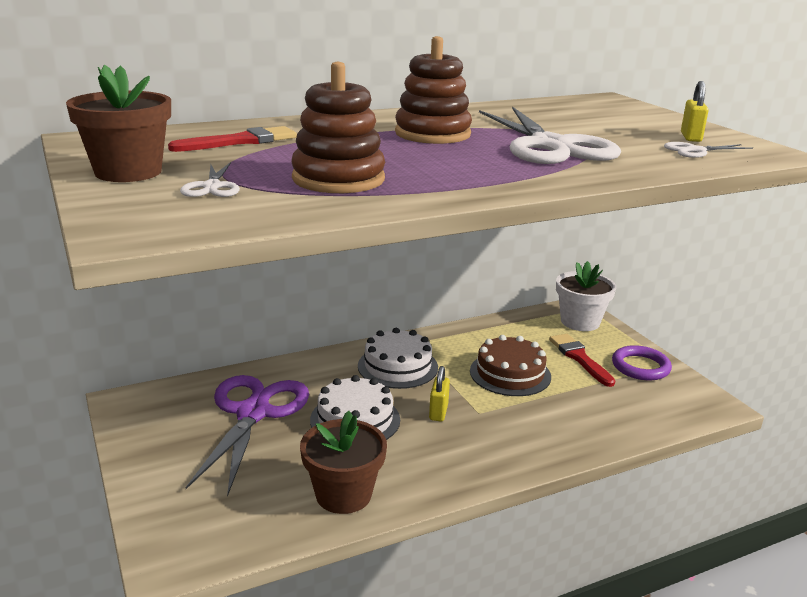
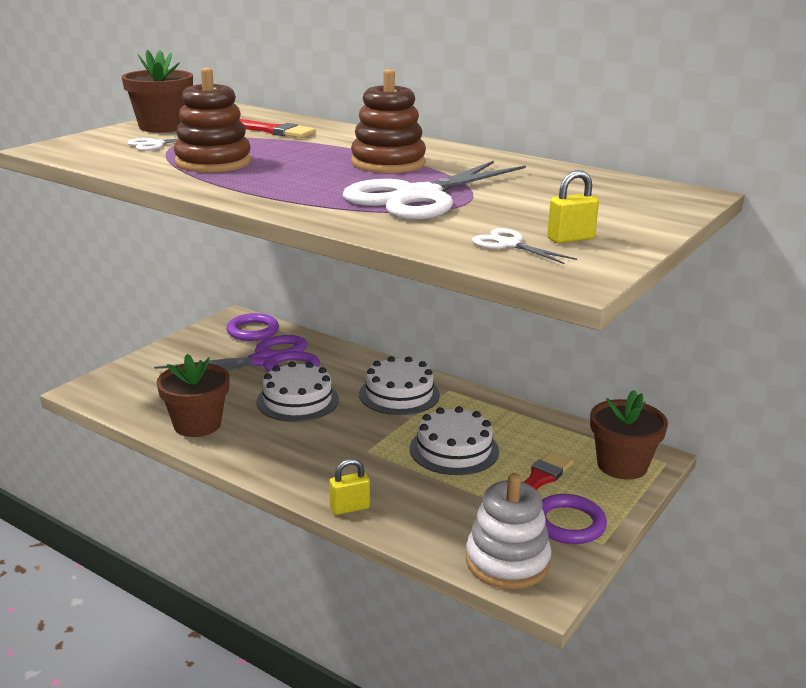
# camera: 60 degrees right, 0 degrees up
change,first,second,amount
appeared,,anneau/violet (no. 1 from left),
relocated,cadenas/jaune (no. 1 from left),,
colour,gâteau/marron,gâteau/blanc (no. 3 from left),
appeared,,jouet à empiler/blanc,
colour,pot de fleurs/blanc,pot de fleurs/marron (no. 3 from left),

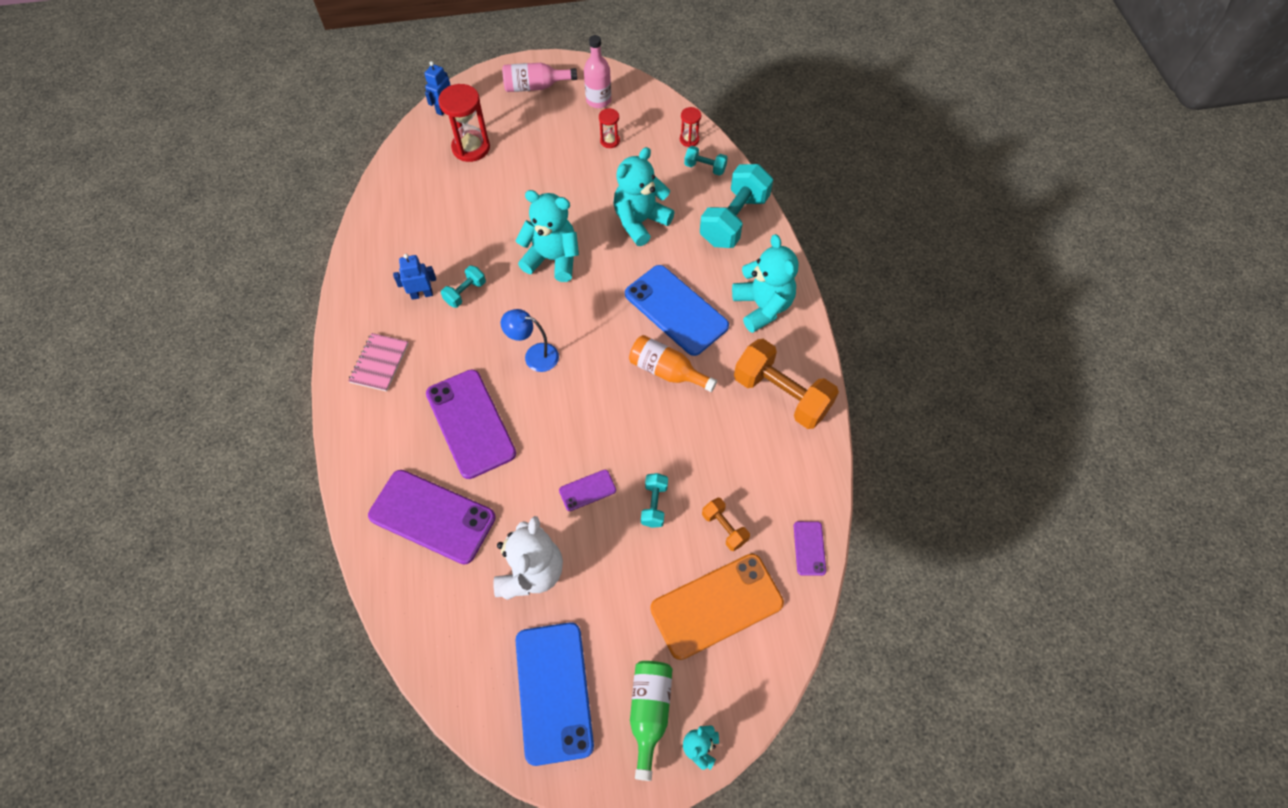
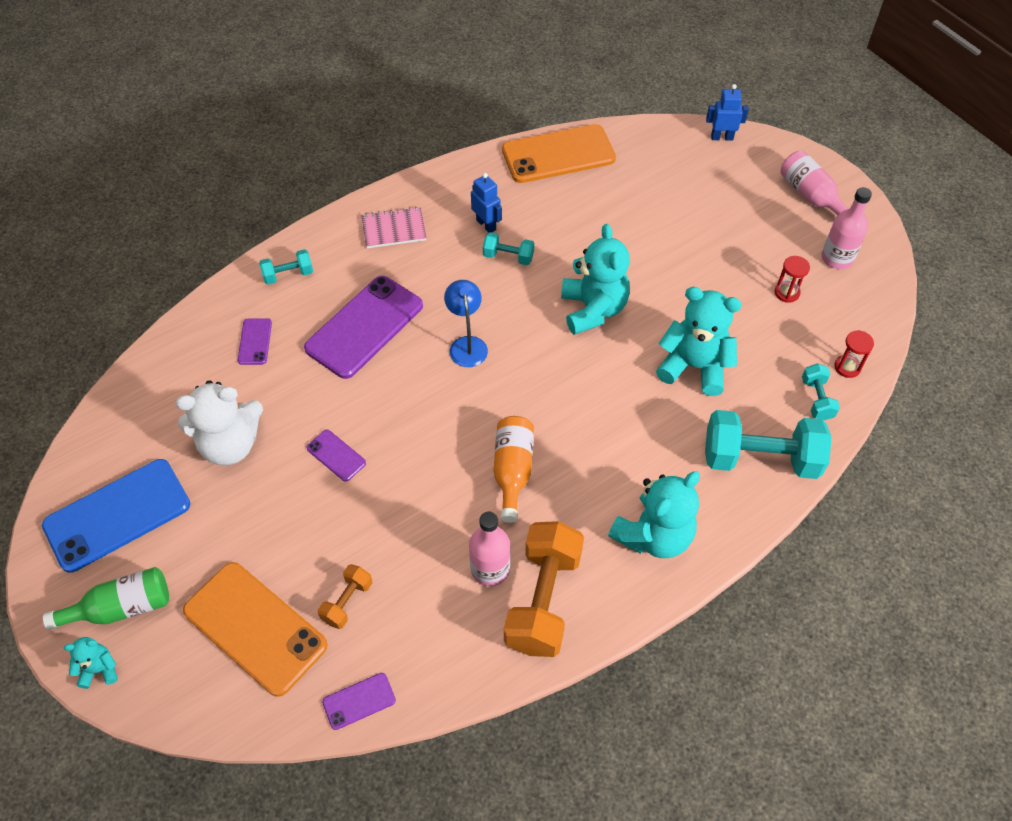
# camera: 65 degrees right, 5 degrees down
change,first,second,amount
size,téléphone/violet (no. 1 from left),,x0.46
relocated,haltère/turquoise (no. 2 from left in the first image),haltère/turquoise (no. 1 from left),
appeared,,bouteille/rose (no. 1 from left),
appeared,,téléphone/orange (no. 2 from left),
missing,sablier/rouge (no. 1 from left),,
missing,téléphone/bleu (no. 2 from left),,

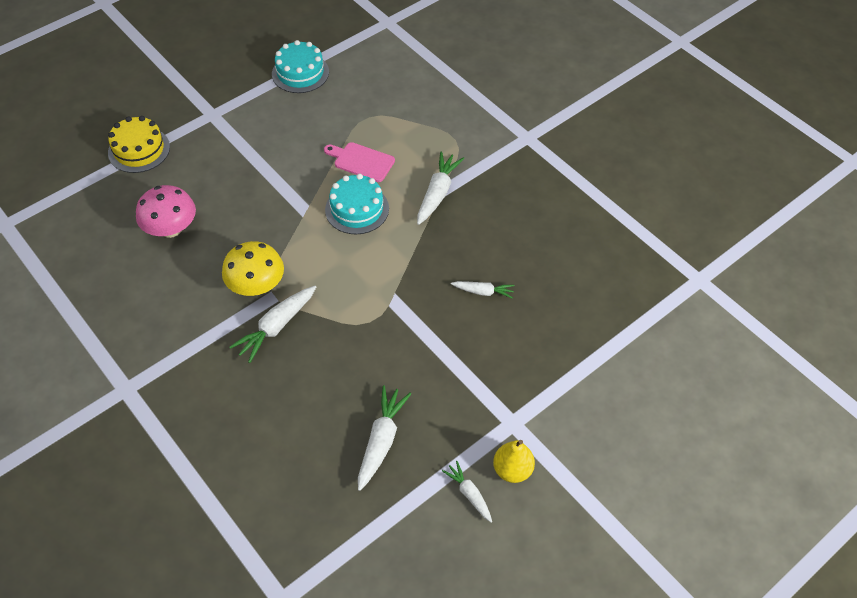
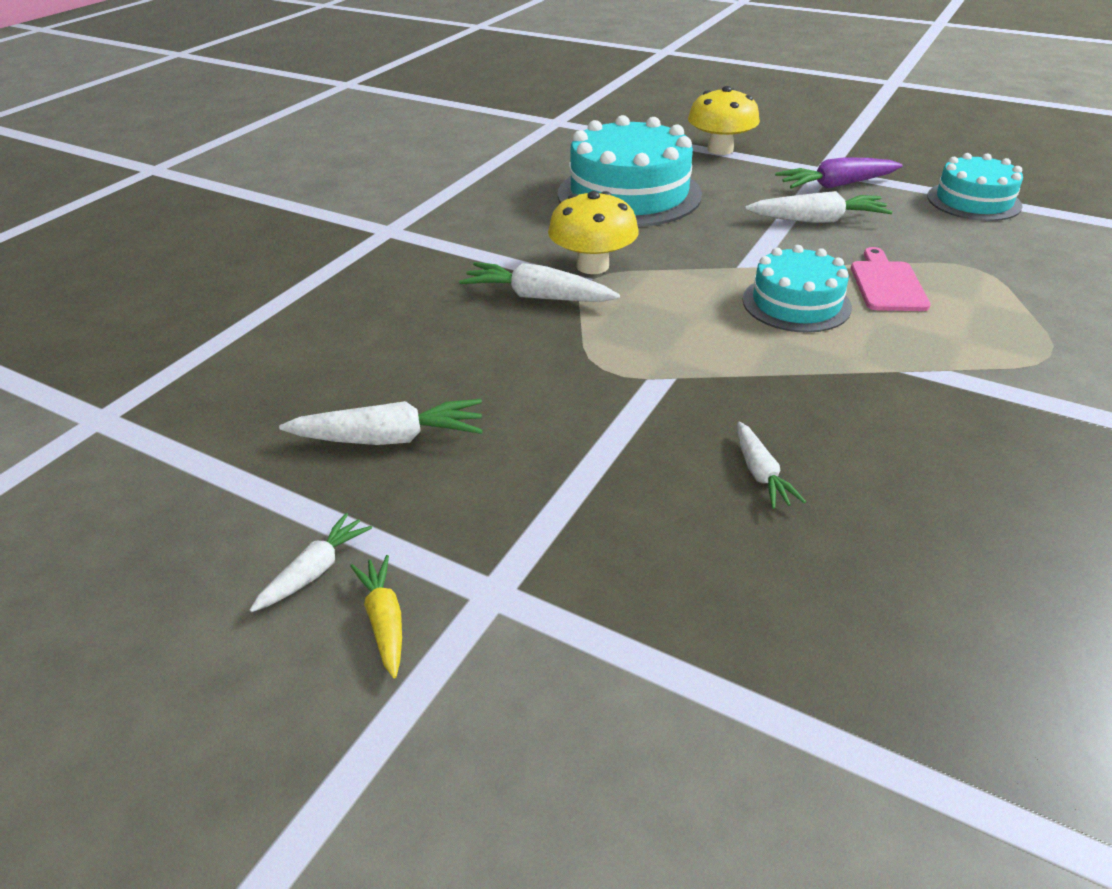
# camera: 70 degrees right, 15 degrees down
change,first,second,amount
exchanged,poire/jaune,carotte/jaune,
exchanged,champignon/rose,gâteau/turquoise (no. 1 from left),
exchanged,gâteau/jaune,champignon/jaune (no. 2 from left),
relocated,carotte/blanc (no. 3 from left in the first image),carotte/blanc (no. 5 from left),
appeared,,carotte/violet,

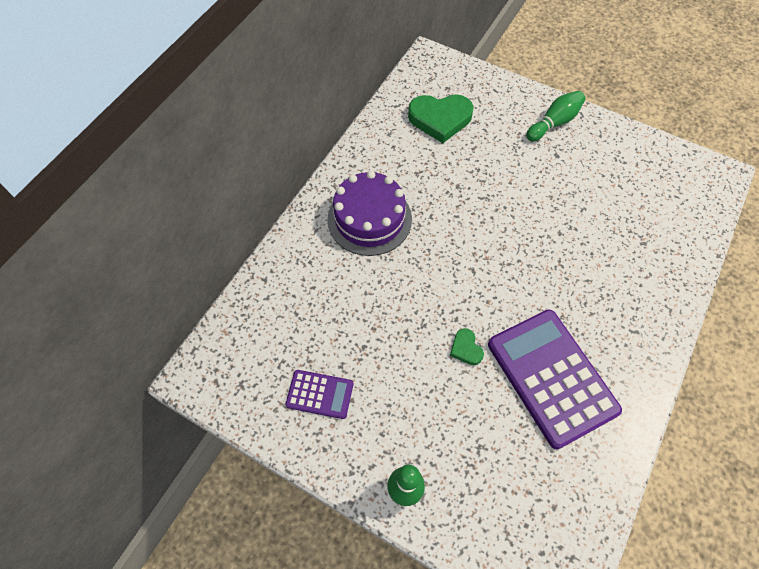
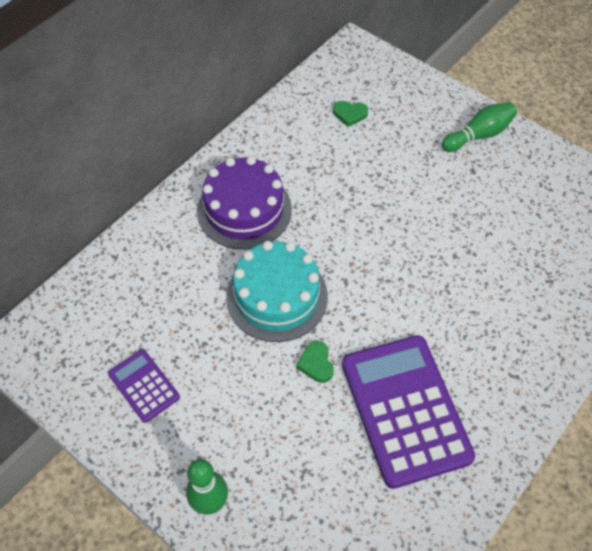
# camera: 10 degrees right, 5 degrees down
change,first,second,amount
spun,calculatrice/violet (no. 1 from left),,150 degrees counterclockwise
appeared,,gâteau/turquoise,
size,cœur/vert (no. 1 from left in the first image),cœur/vert (no. 2 from left),x0.48

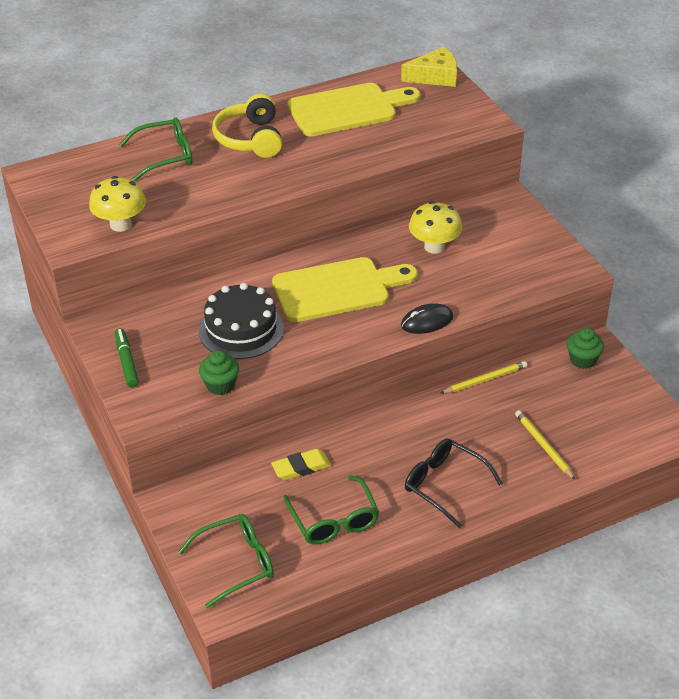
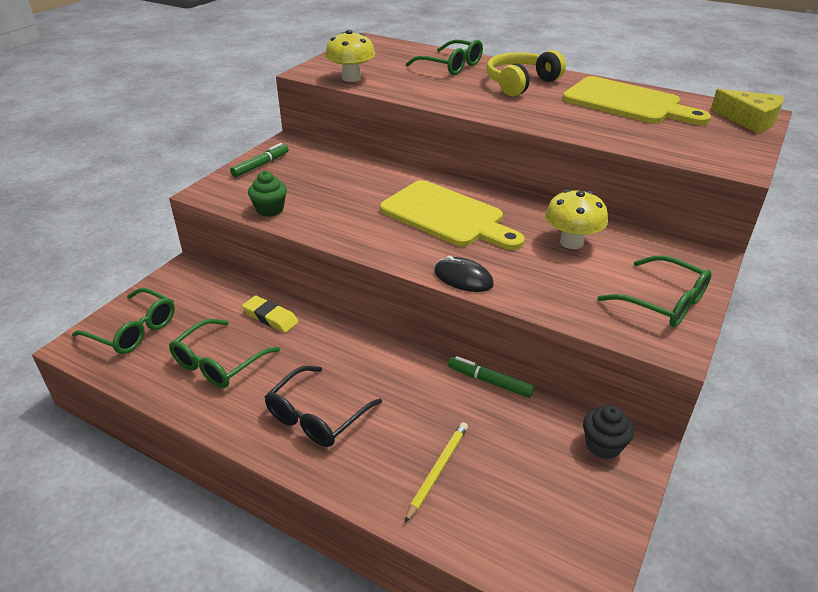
# camera: 55 degrees right, 5 degrees down
change,first,second,amount
spun,lunettes/noir,,150 degrees counterclockwise
exchanged,crayon/jaune (no. 1 from left),feutre/vert (no. 2 from left),
colour,muffin/vert (no. 2 from left),muffin/noir,
appeared,,lunettes/vert (no. 4 from left),
missing,gâteau/noir,,

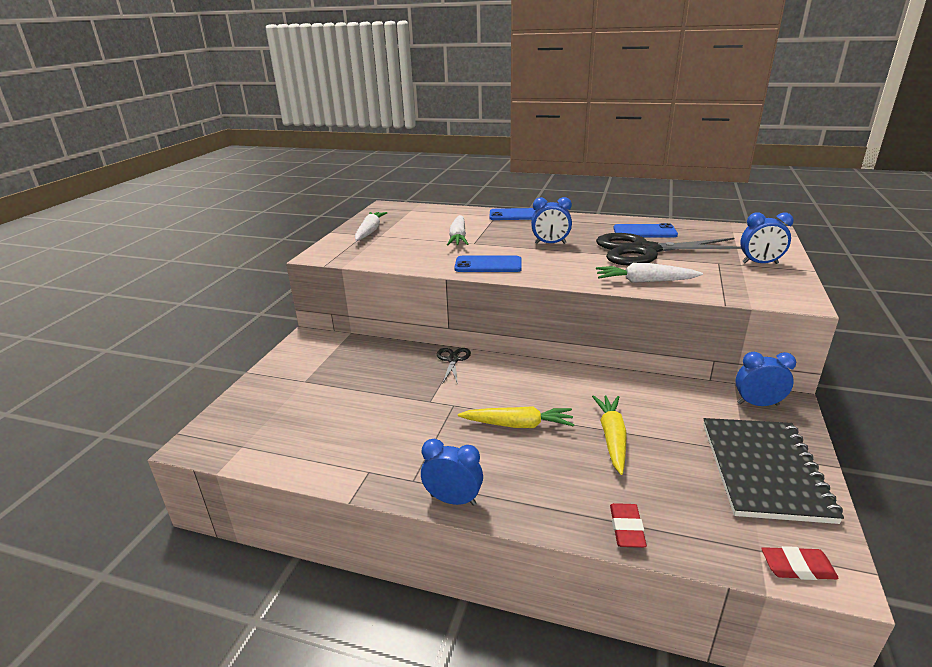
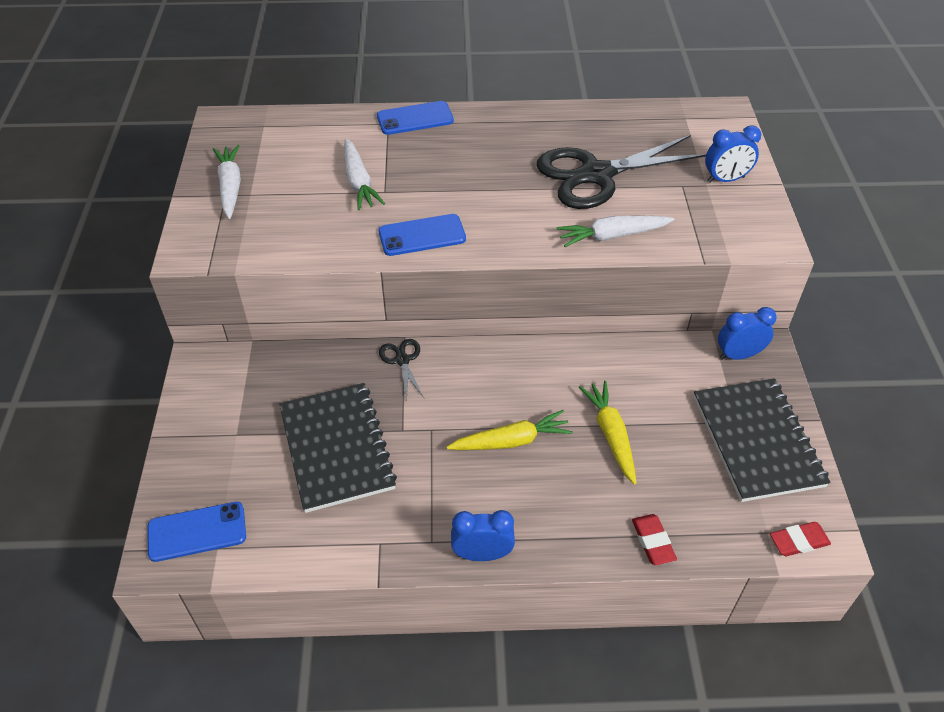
# camera: 20 degrees left, 20 degrees up
change,first,second,amount
relocated,téléphone/bleu (no. 3 from left in the first image),téléphone/bleu (no. 1 from left),
appeared,,carnet/noir (no. 1 from left),
missing,réveil/bleu (no. 2 from left),,

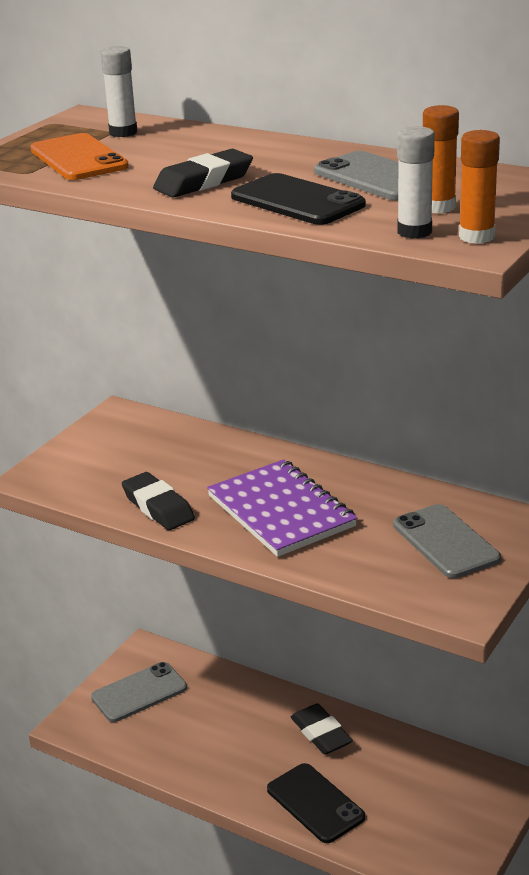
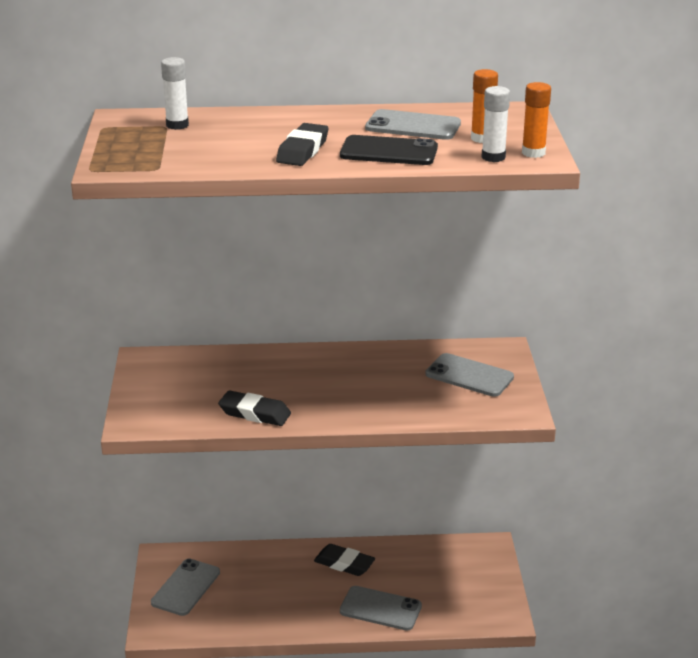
# camera: 35 degrees left, 0 degrees up
change,first,second,amount
colour,téléphone/noir (no. 2 from left),téléphone/gris (no. 2 from left),
missing,téléphone/orange,,
missing,carnet/violet,,

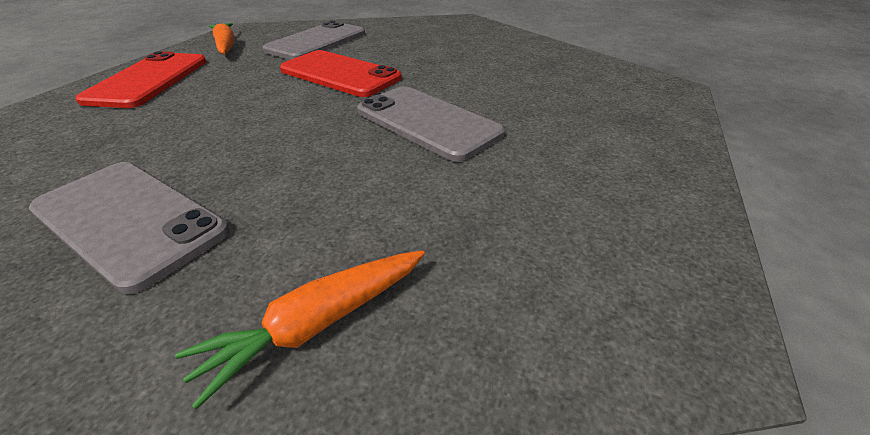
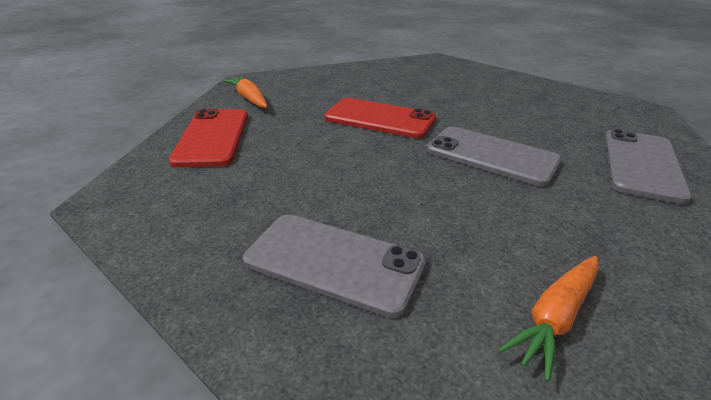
# camera: 10 degrees left, 5 degrees down
change,first,second,amount
relocated,téléphone/gris (no. 2 from left in the first image),téléphone/gris (no. 3 from left),

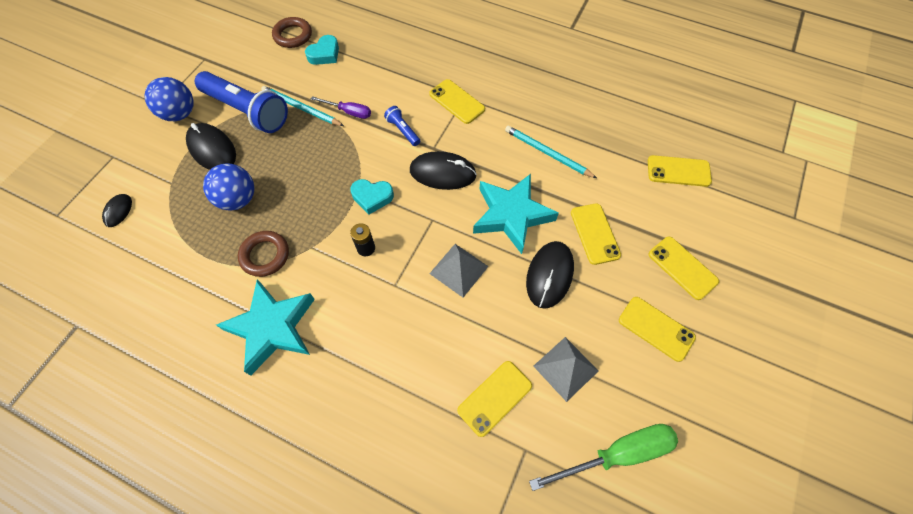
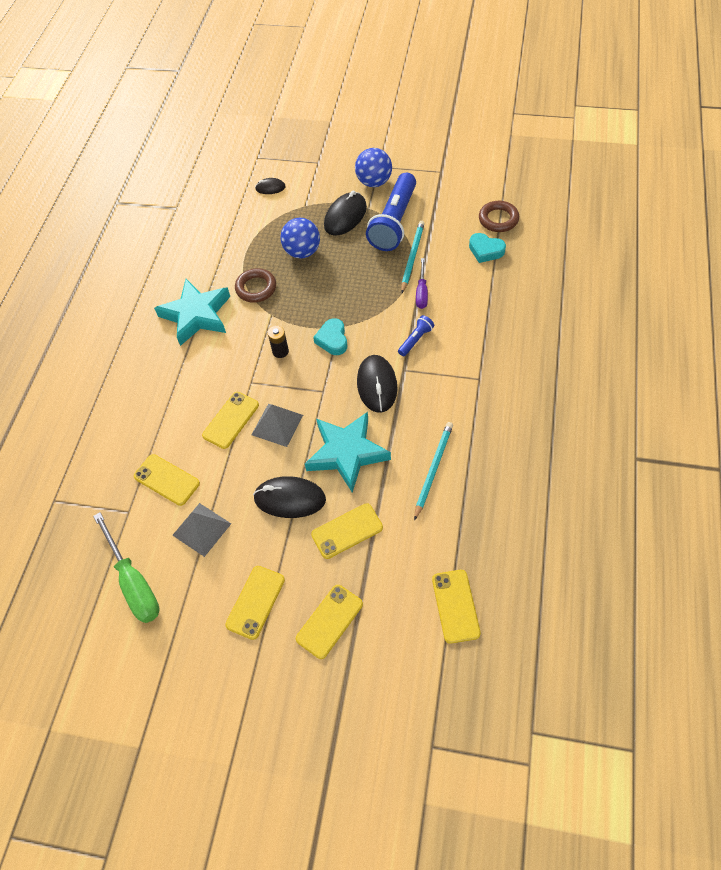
# camera: 80 degrees right, 5 degrees down
change,first,second,amount
relocated,téléphone/jaune (no. 1 from left in the first image),téléphone/jaune (no. 2 from left),

